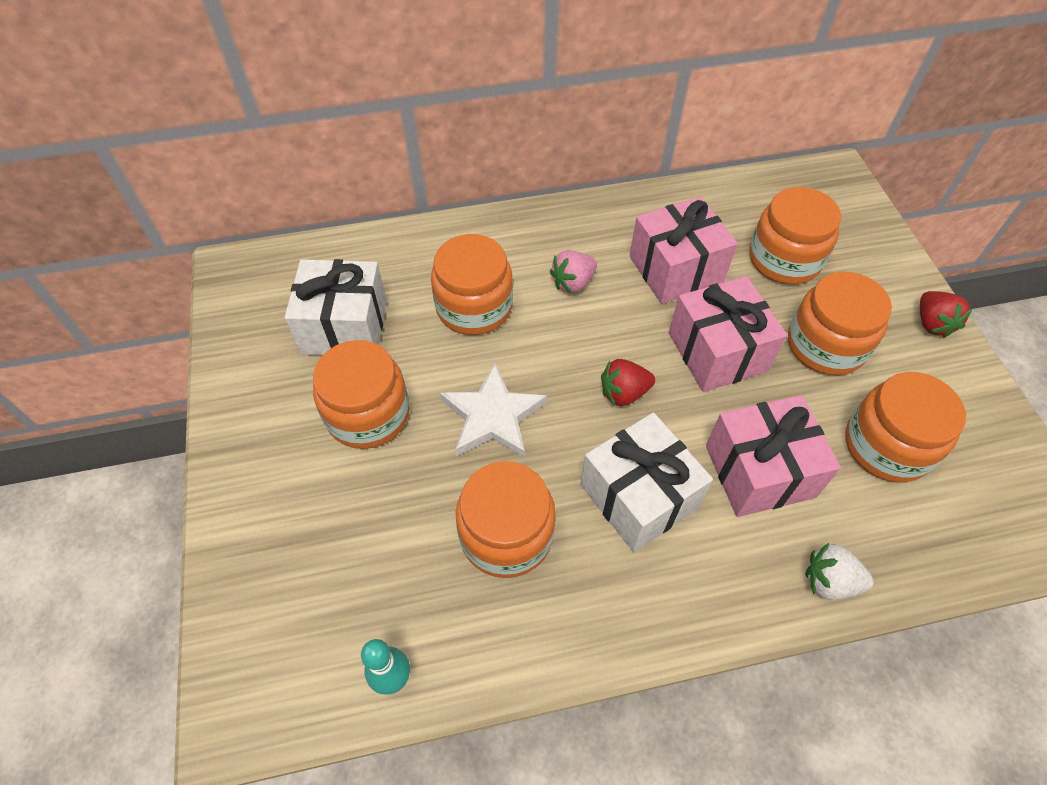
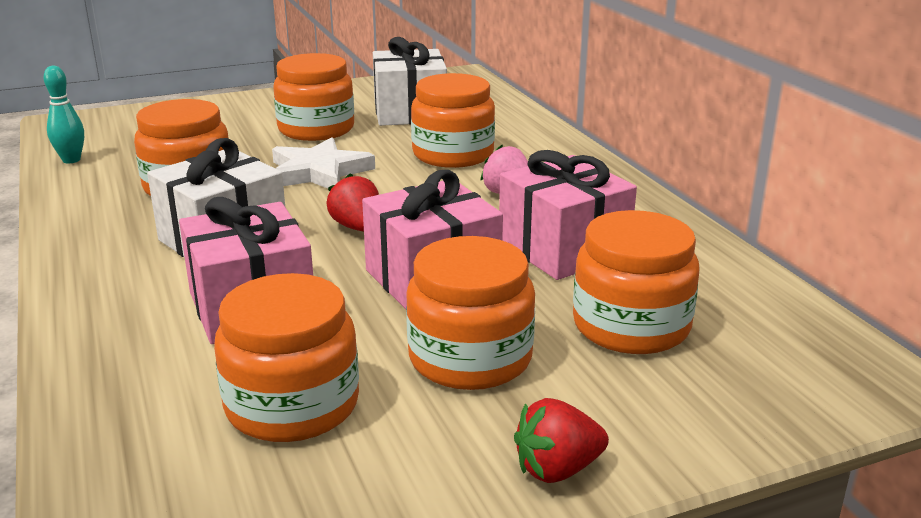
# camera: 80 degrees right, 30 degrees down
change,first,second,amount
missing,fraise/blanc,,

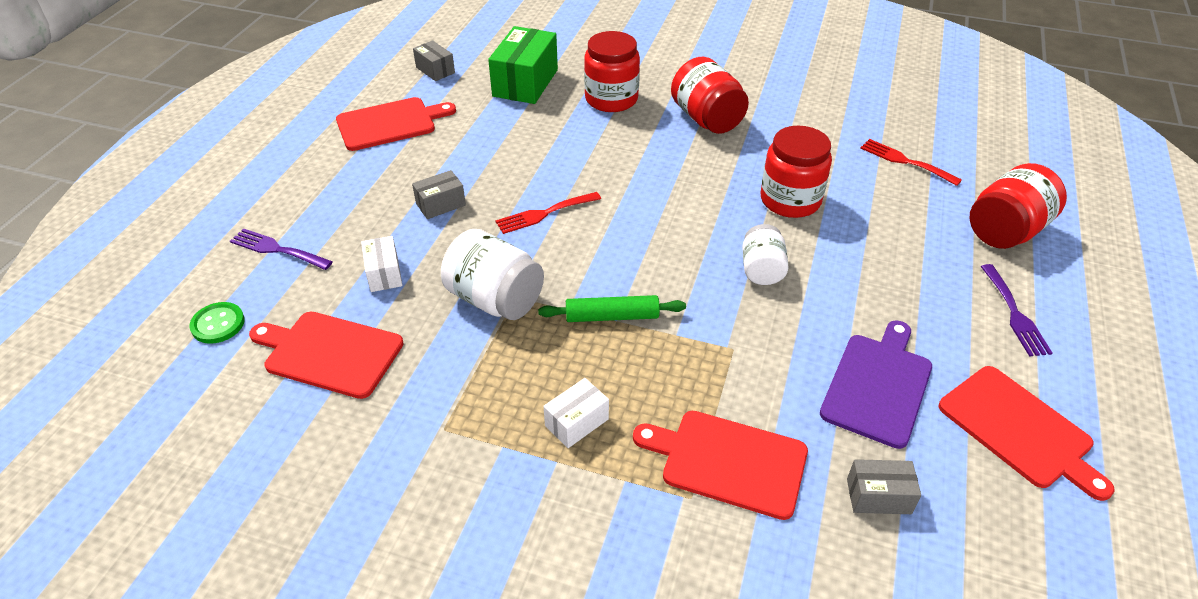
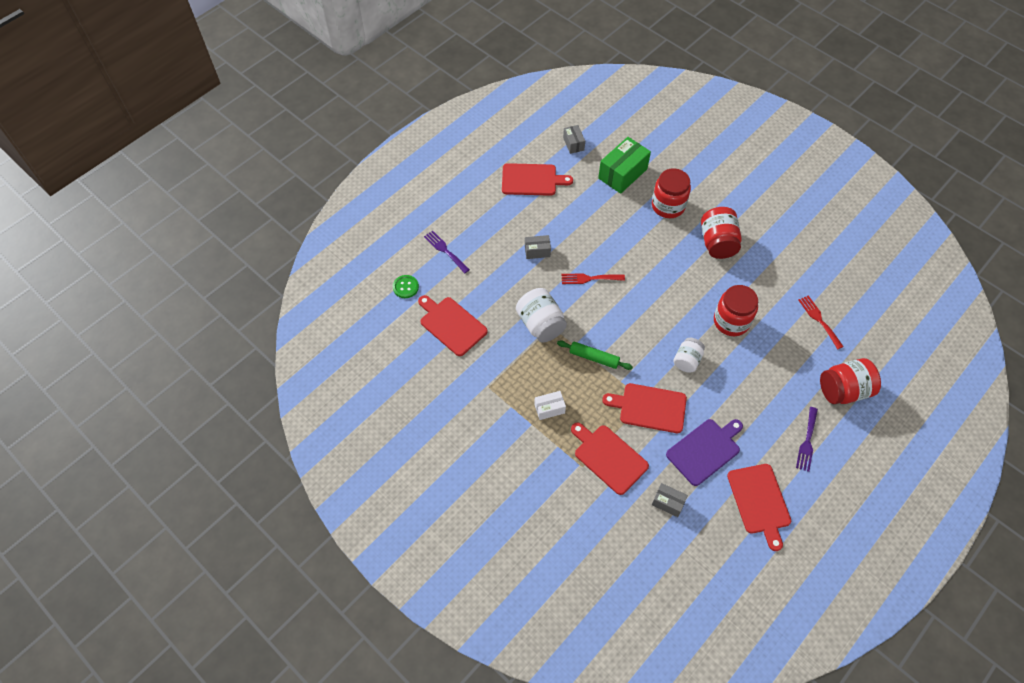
# camera: 25 degrees right, 15 degrees up
change,first,second,amount
appeared,,planche à découper/rouge (no. 4 from left),
missing,boîte/blanc (no. 1 from left),,

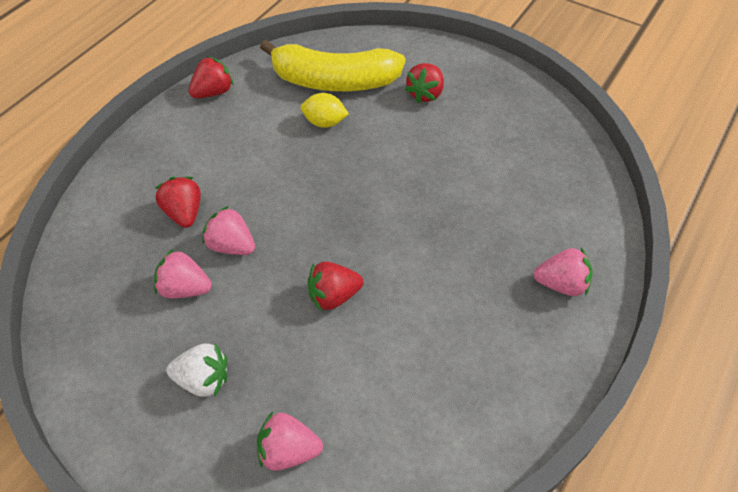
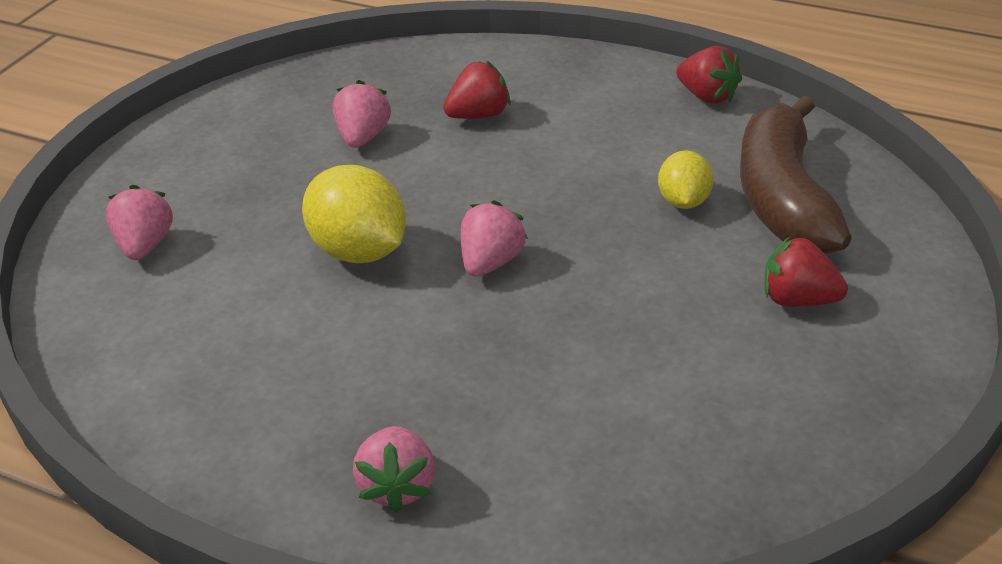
# camera: 85 degrees right, 15 degrees down
change,first,second,amount
exchanged,fraise/rouge (no. 3 from left),citron/jaune (no. 1 from left),
relocated,fraise/rose (no. 2 from left in the first image),fraise/rose (no. 4 from left),
colour,banane/jaune,banane/marron,
missing,fraise/blanc,,

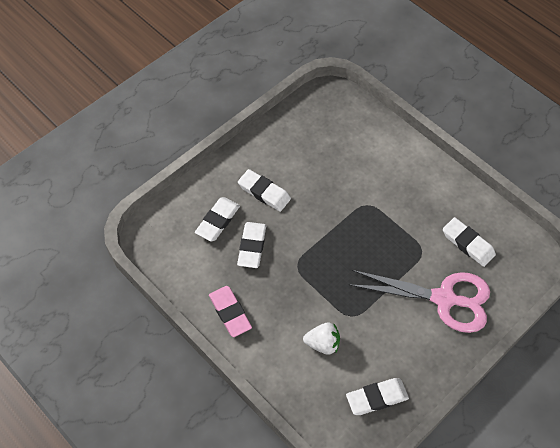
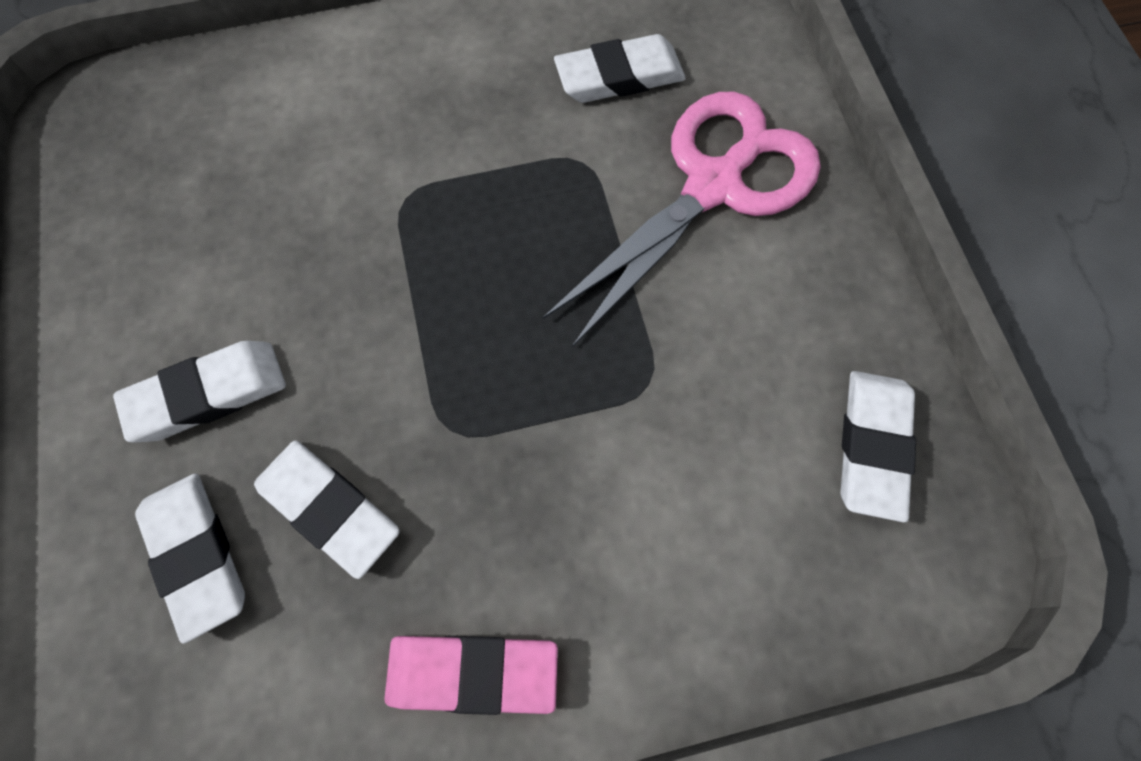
# camera: 60 degrees left, 10 degrees up
change,first,second,amount
missing,fraise/blanc,,

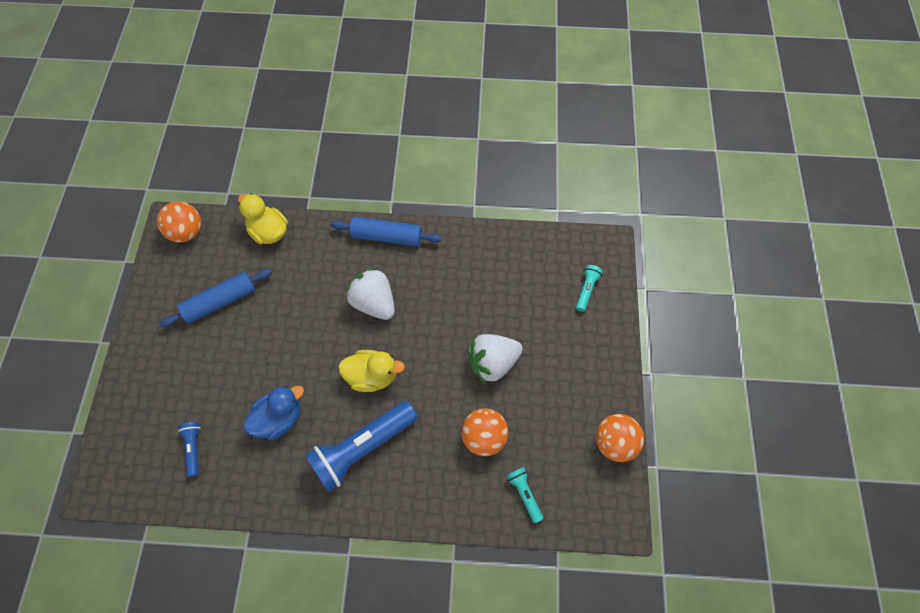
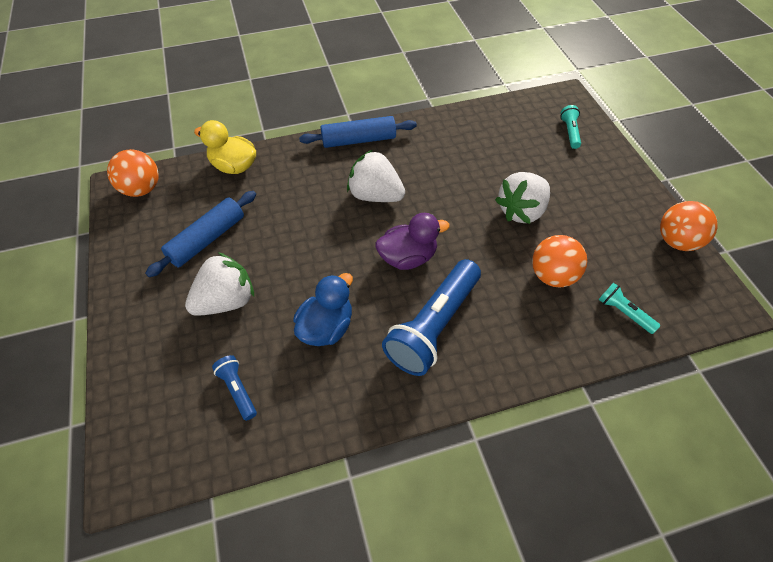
# camera: 20 degrees left, 10 degrees down
change,first,second,amount
appeared,,fraise/blanc (no. 1 from left),
colour,canard/jaune (no. 2 from left),canard/violet,

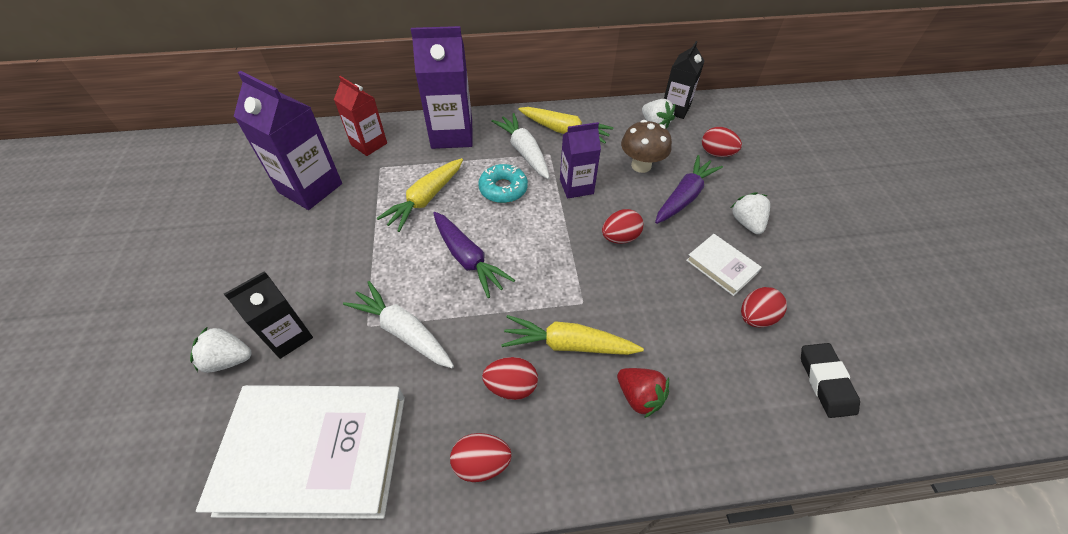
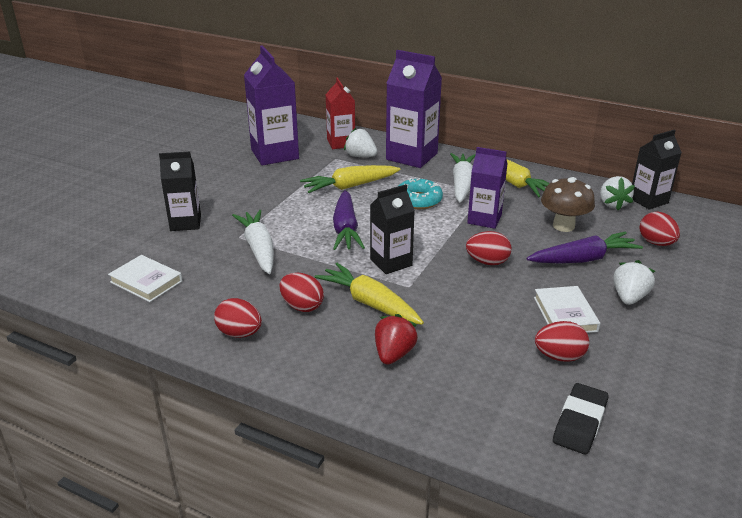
# camera: 35 degrees right, 20 degrees down
change,first,second,amount
size,livre/blanc (no. 1 from left),,x0.46
relocated,fraise/blanc (no. 1 from left),,
appeared,,brique de lait/noir (no. 2 from left),
spun,fraise/rouge,,150 degrees counterclockwise

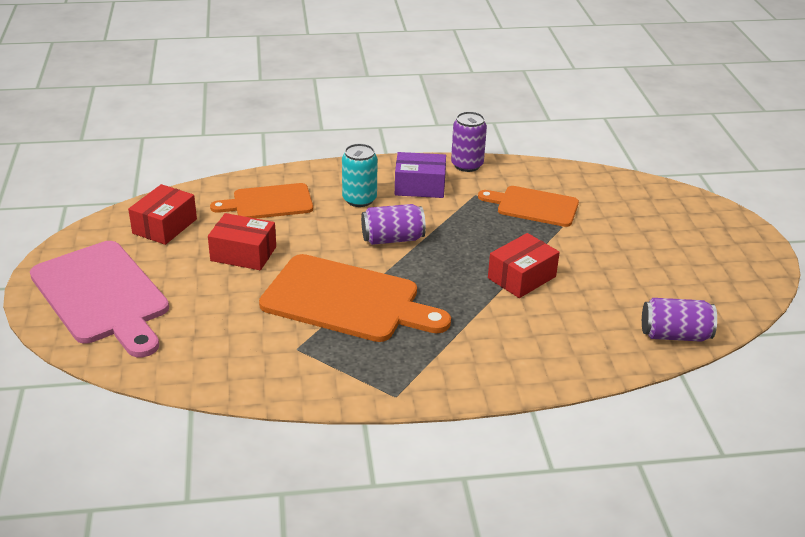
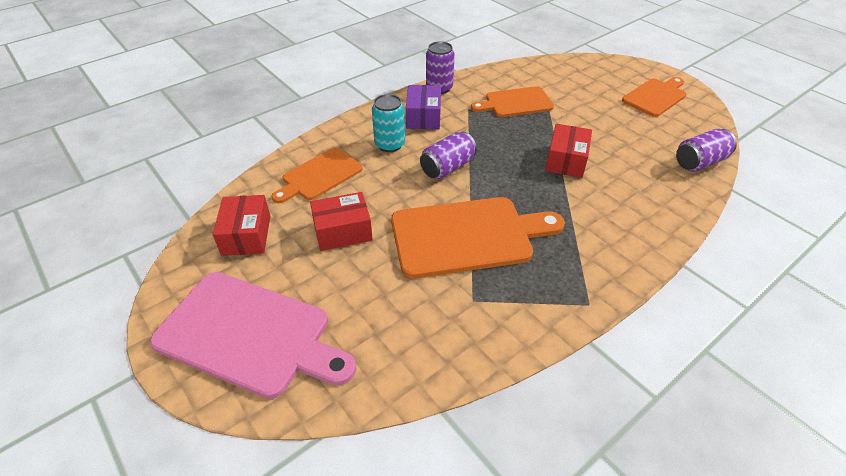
# camera: 30 degrees left, 10 degrees up
change,first,second,amount
spun,boîte/violet,,60 degrees counterclockwise
appeared,,planche à découper/orange (no. 4 from left),

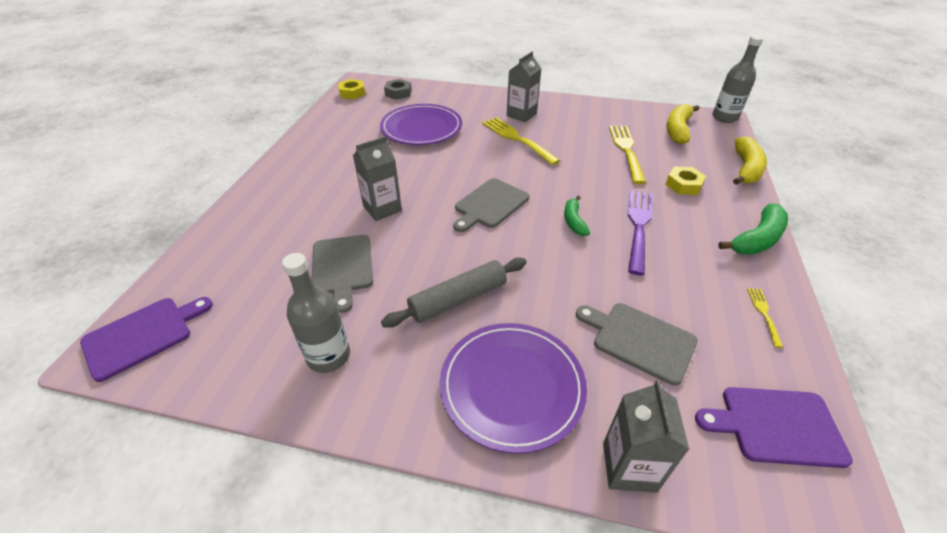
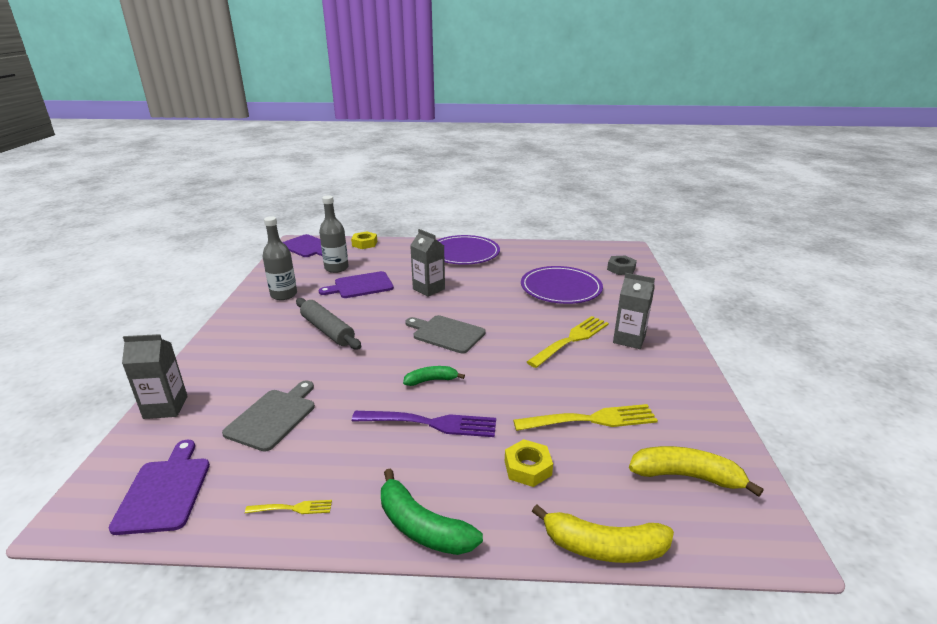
# camera: 80 degrees right, 15 degrees down
change,first,second,amount
relocated,bouteille/gris (no. 2 from left),,
colour,planche à découper/gris (no. 1 from left),planche à découper/violet (no. 3 from left),
relocated,écrou/jaune (no. 1 from left),,
relocated,assiette/violet (no. 2 from left in the first image),assiette/violet (no. 1 from left),

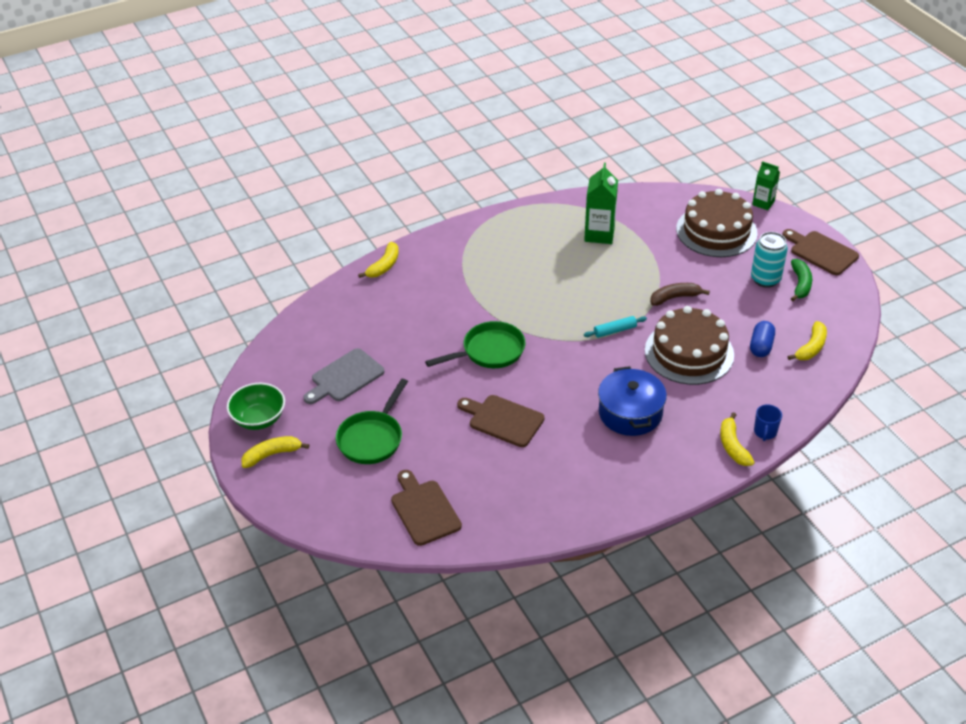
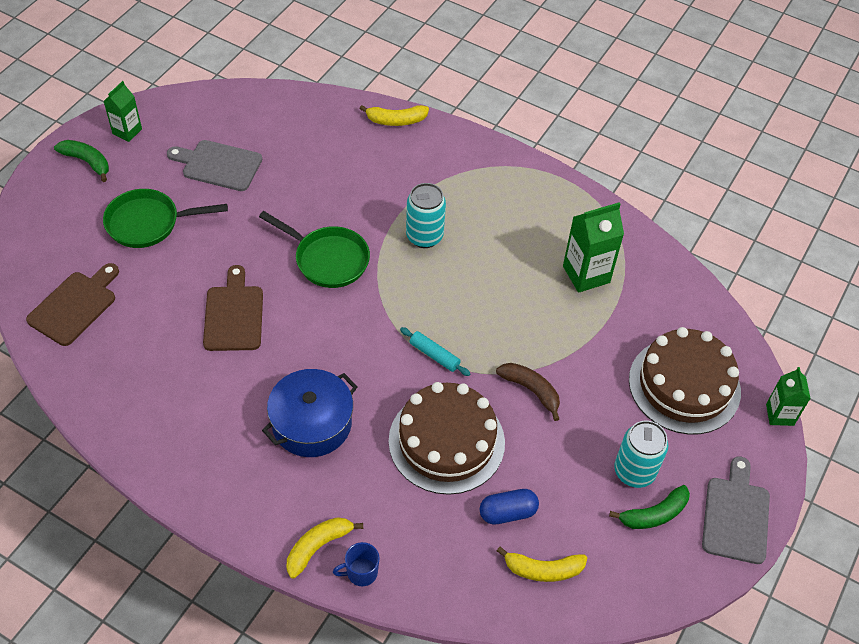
# camera: 55 degrees right, 10 degrees up
change,first,second,amount
colour,banane/jaune (no. 1 from left),banane/vert (no. 1 from left),
exchanged,bol/vert,brique de lait/vert (no. 1 from left),
appeared,,canette/turquoise (no. 1 from left),
colour,planche à découper/marron (no. 3 from left),planche à découper/gris (no. 2 from left),

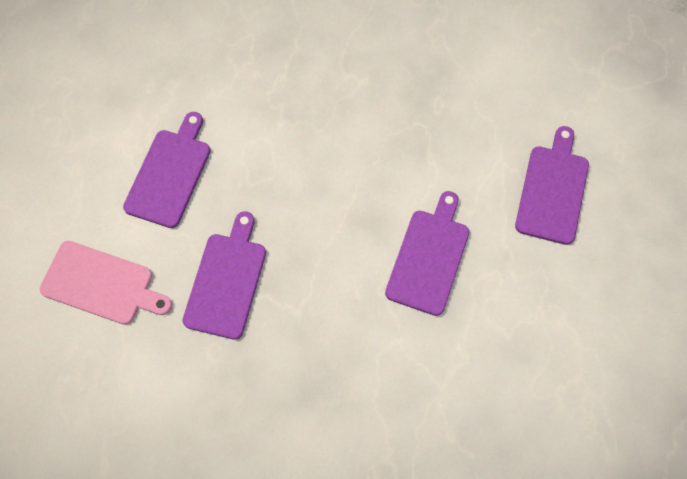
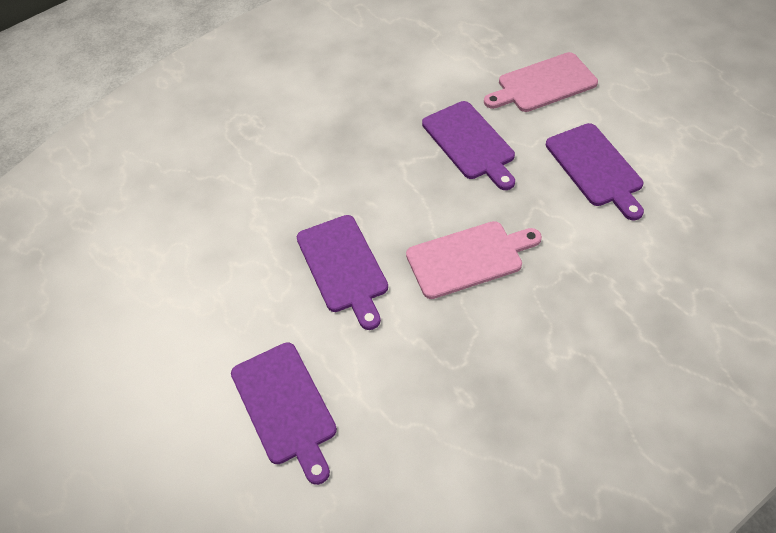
# camera: 140 degrees right, 15 degrees down
change,first,second,amount
appeared,,planche à découper/rose (no. 1 from left),

